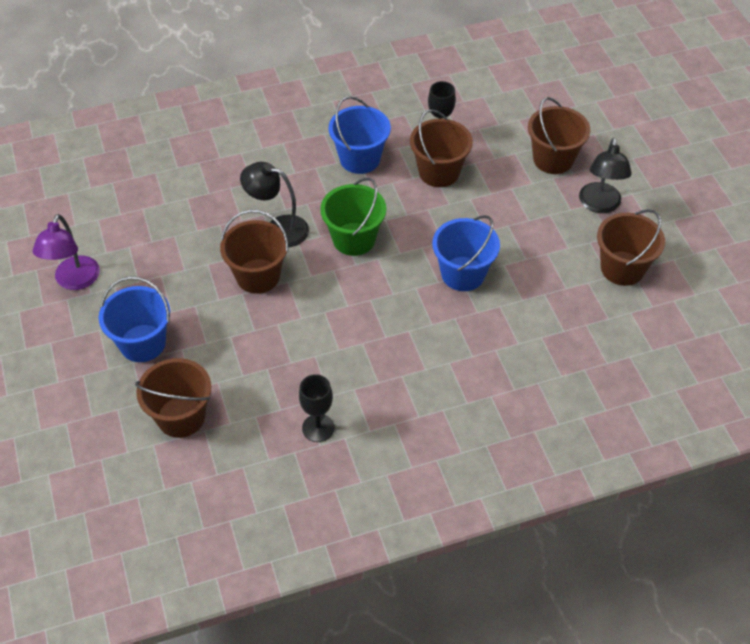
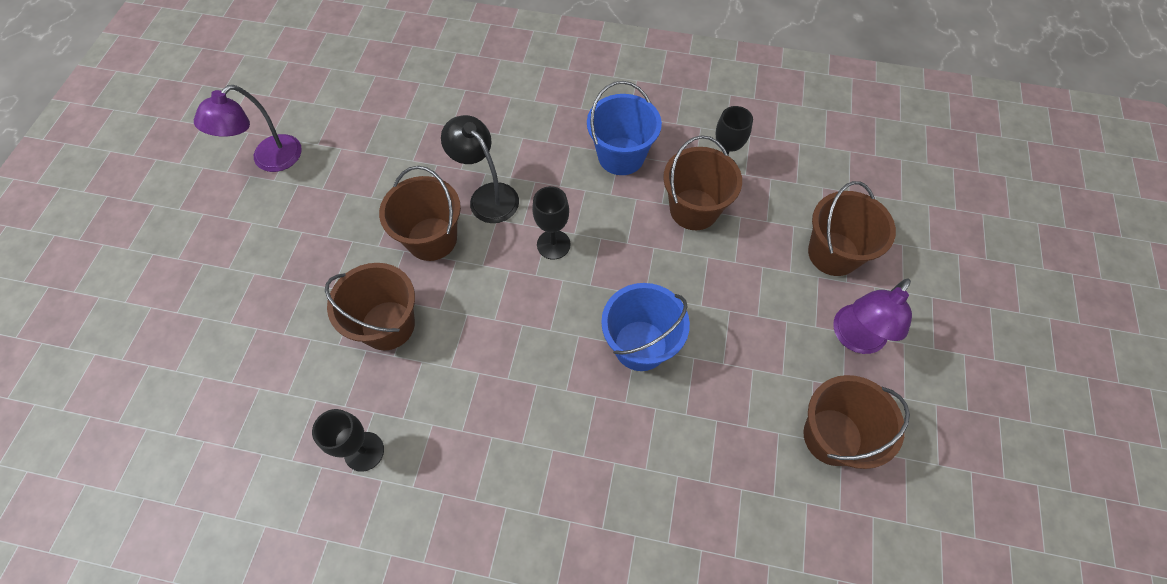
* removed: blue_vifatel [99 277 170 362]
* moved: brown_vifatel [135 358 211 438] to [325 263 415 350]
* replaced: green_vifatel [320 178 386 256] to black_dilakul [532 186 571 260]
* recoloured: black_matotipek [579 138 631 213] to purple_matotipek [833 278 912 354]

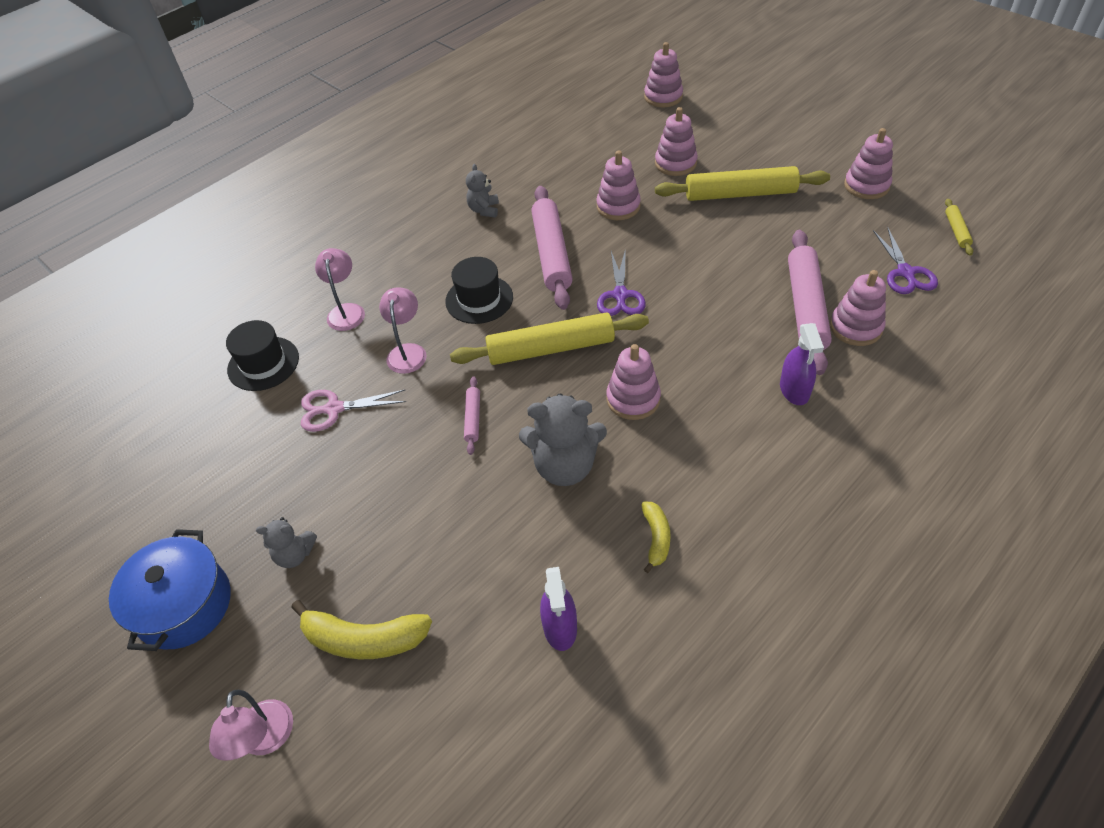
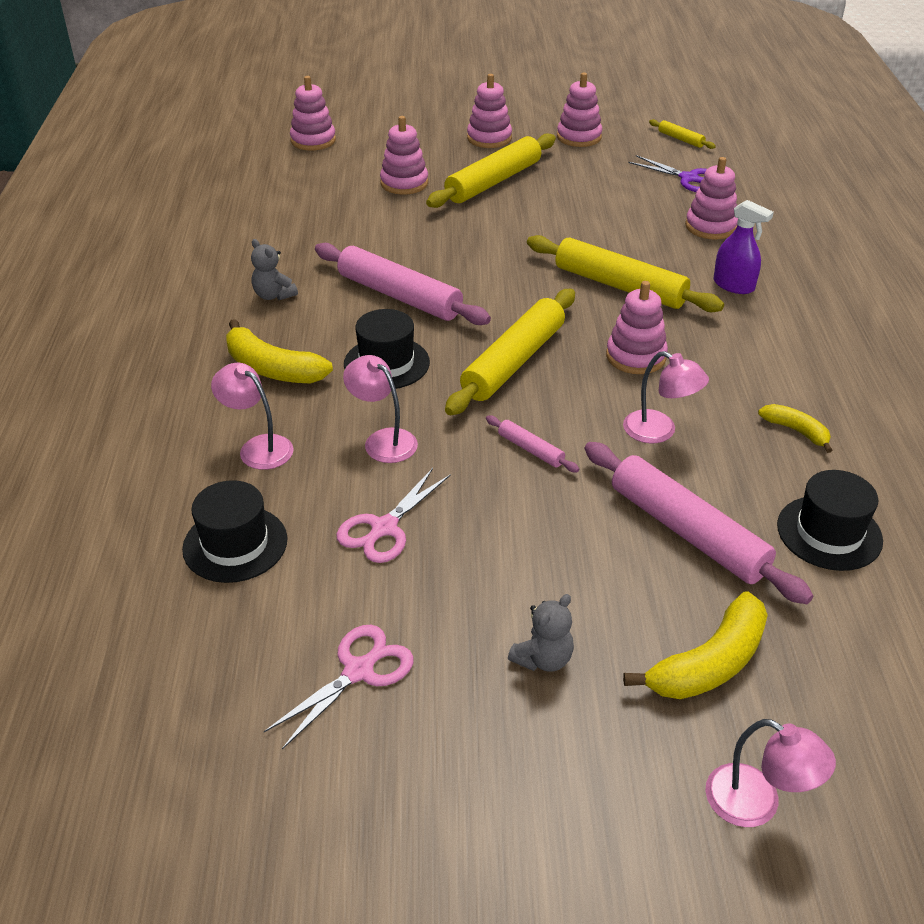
* removed: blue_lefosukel [109 529 231 651]
* replaced: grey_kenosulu [519 394 607 486] to pink_matotipek [623 351 709 443]
* replaced: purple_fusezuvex [540 567 577 651] to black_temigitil [777 470 883 571]
* moved: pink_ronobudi [596 150 641 220] to [467 74 512 148]
* removed: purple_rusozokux [597 249 646 316]
* moved: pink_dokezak [788 230 832 375] to [584 442 813 604]
* added: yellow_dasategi [226 319 333 384]
* added: pink_rusozokux [264 625 414 749]
* added: yellow_dokezak [527 235 724 312]

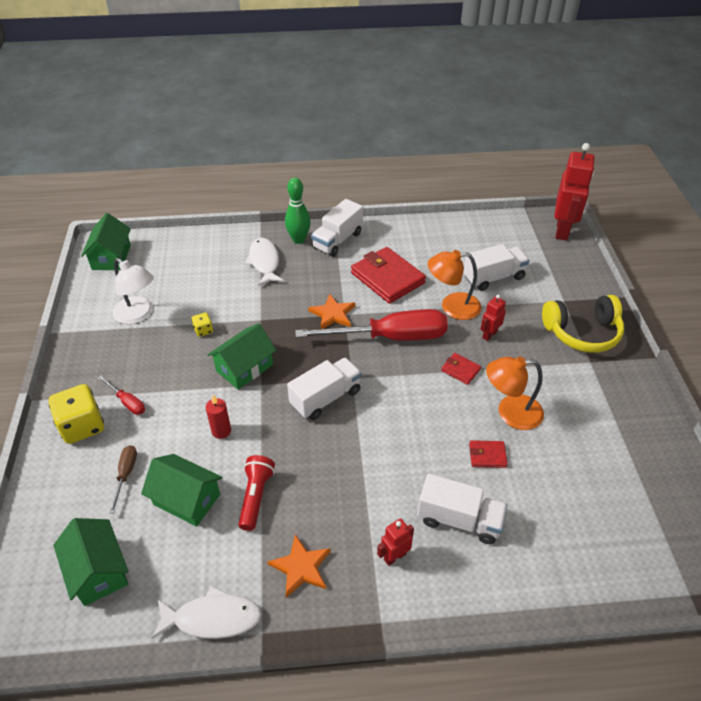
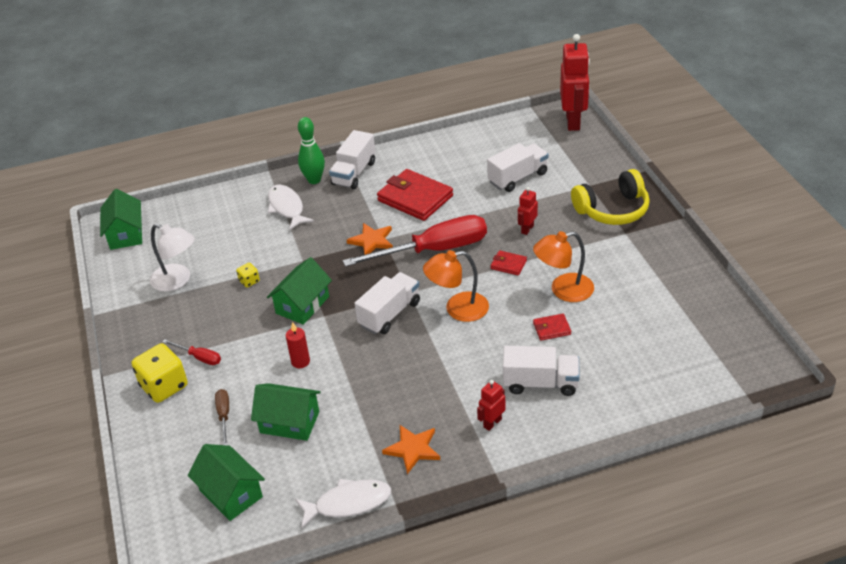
* removed: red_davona [238 455 275 531]
* moved: orange_matotipek [428 250 481 320] to [423 250 489 322]

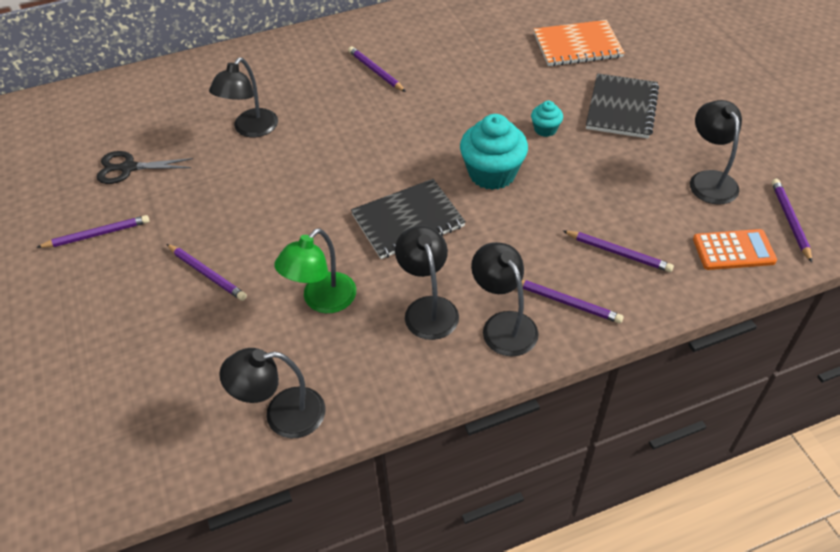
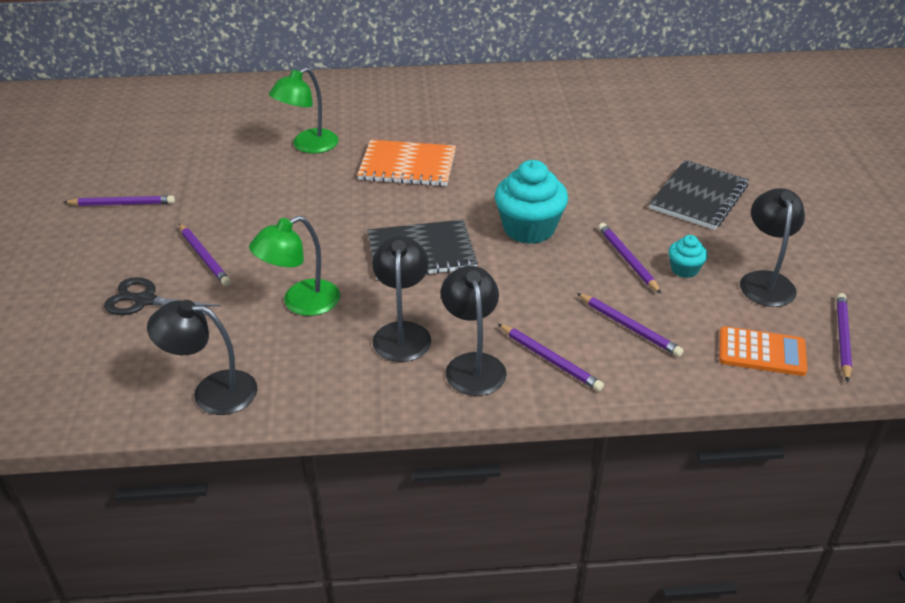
* moved: black_rusozokux [97 151 193 184] to [104 277 221 316]
* recoloured: black_matotipek [209 58 278 137] to green_matotipek [269 67 339 153]
* moved: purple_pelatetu [348 46 406 92] to [598 223 661 294]
* moved: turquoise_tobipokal [531 101 563 137] to [669 235 708 278]
* moved: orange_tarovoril [534 20 625 66] to [357 140 456 186]

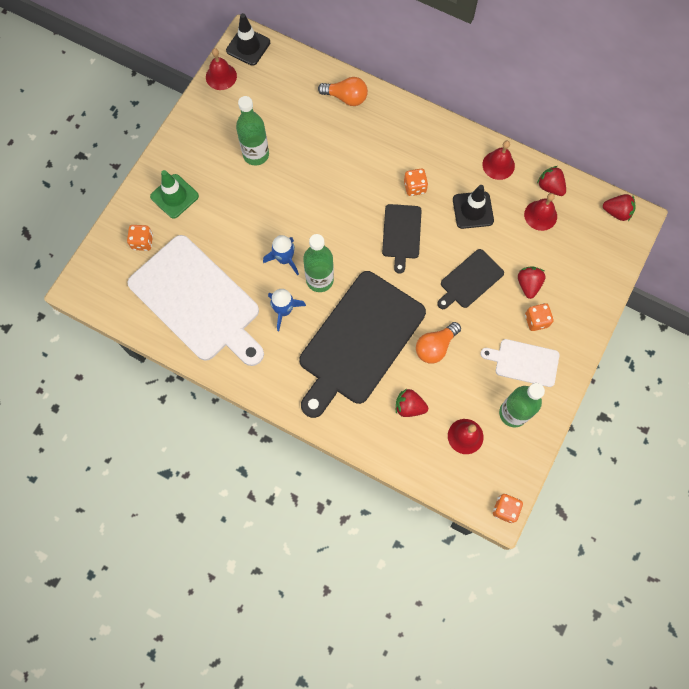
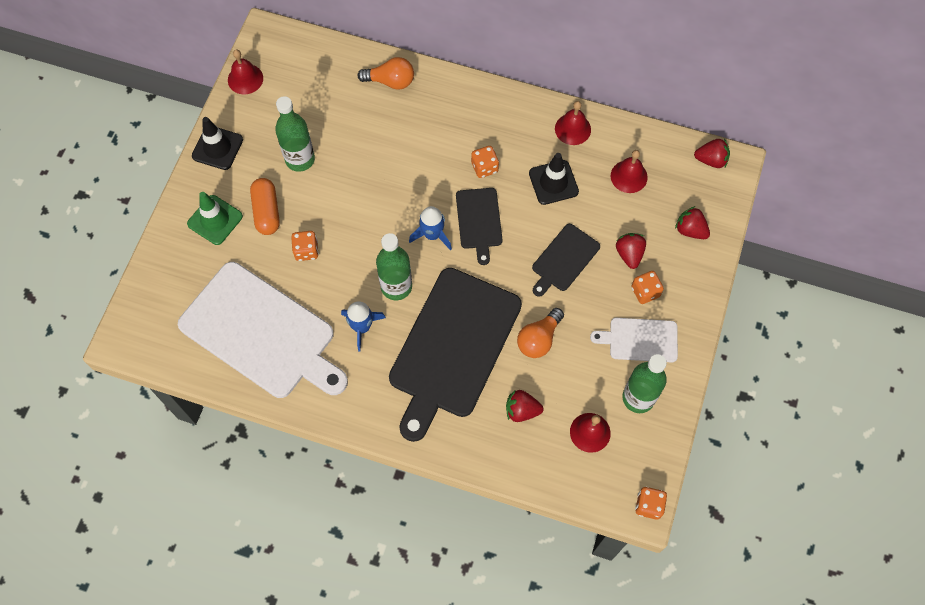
* moved: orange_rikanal [127 225 153 251] to [291 231 319 261]
* moved: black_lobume [226 13 270 66] to [192 117 243 170]
* moved: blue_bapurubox [263 235 299 276] to [409 206 452 250]
* moved: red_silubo [537 166 566 196] to [675 206 710 239]
* added: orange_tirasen [250 178 280 235]

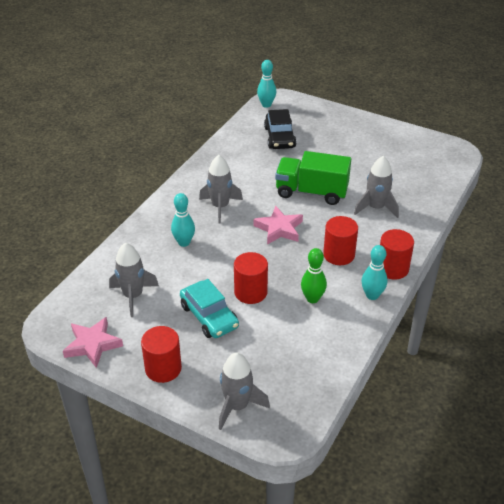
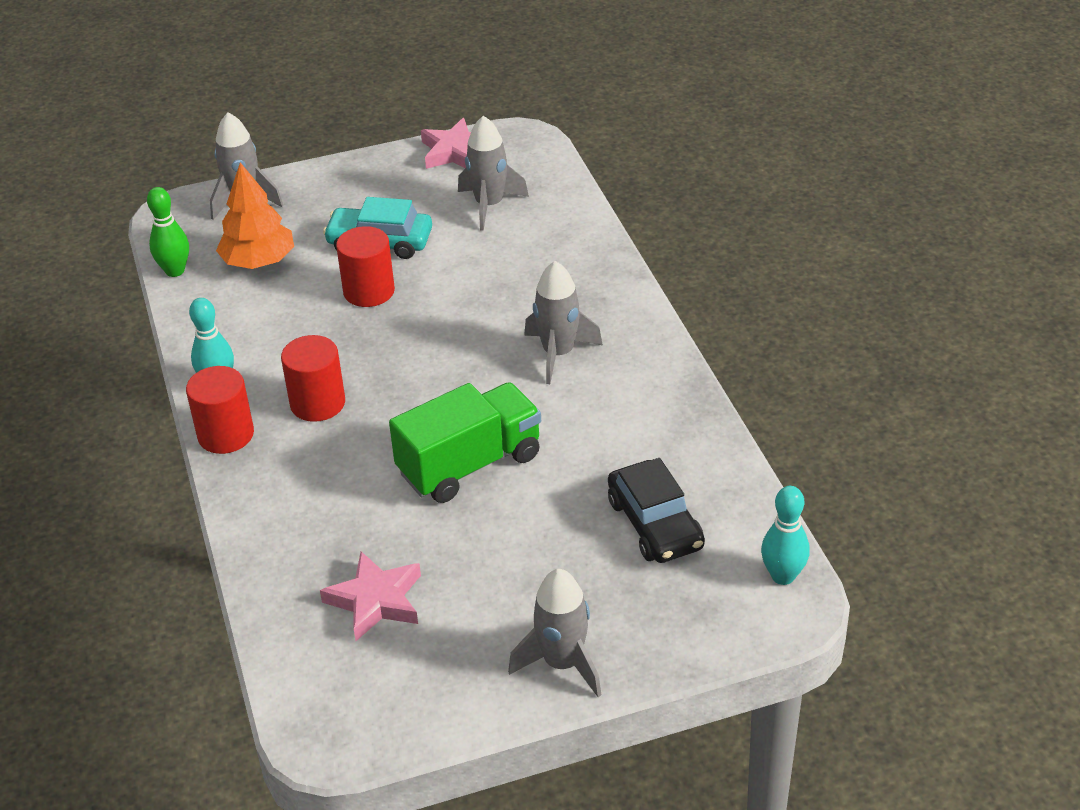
* removed: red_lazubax [141 326 182 383]
* removed: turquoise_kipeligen [171 193 195 247]
* moved: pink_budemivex [253 206 303 245] to [320 551 421 641]
* turned: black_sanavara [264 109 297 149] = [608 458 705 563] 150 degrees counterclockwise
* moved: green_kipeligen [301 248 327 303] to [147 187 189 277]
* moved: grey_bapurubox [354 156 399 218] to [508 569 602 697]
* added: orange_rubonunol [216 162 294 269]

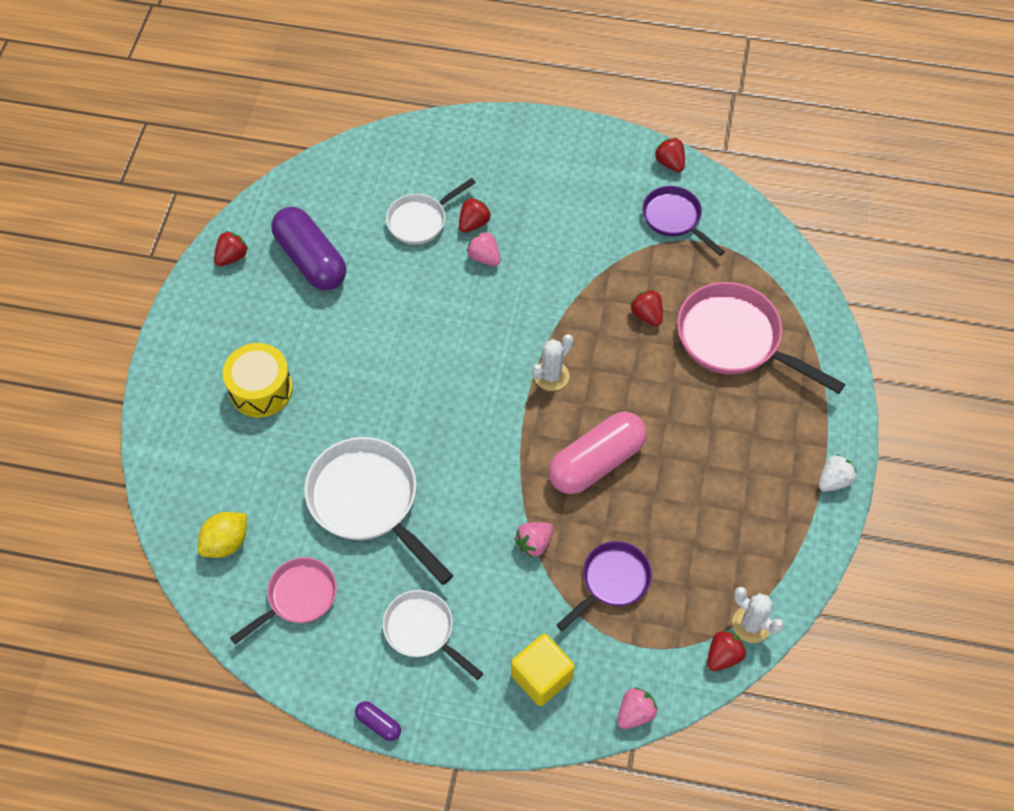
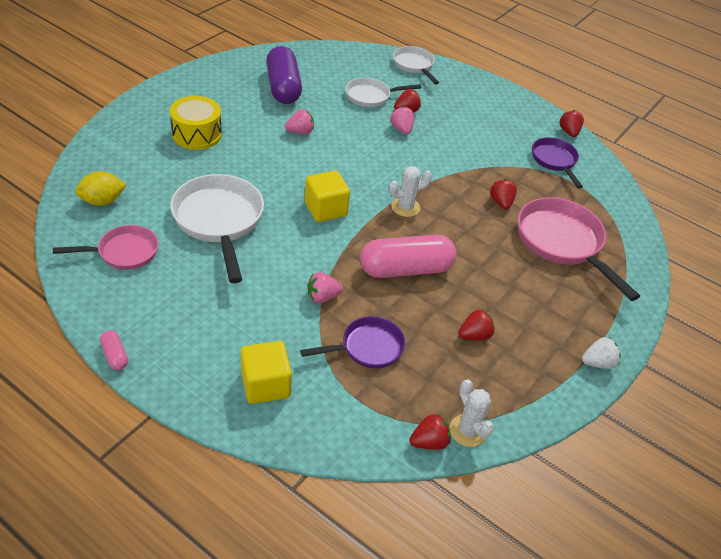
* moved: red_silubo [214 231 248 266] to [458 309 495 340]
* recoloured: purple_tirasen [355 701 401 741] to pink_tirasen [100 330 128 370]
* moved: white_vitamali [383 590 484 680] to [393 46 439 84]
* moved: pink_silubo [617 687 658 729] to [285 109 314 134]
* added: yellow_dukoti [305 170 350 222]

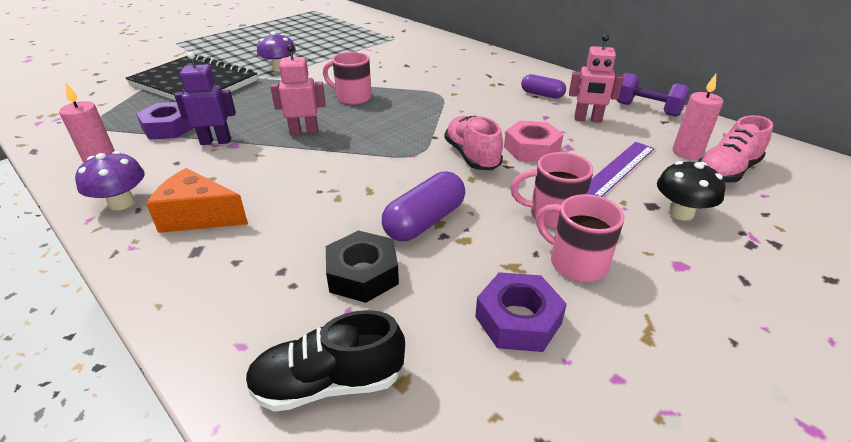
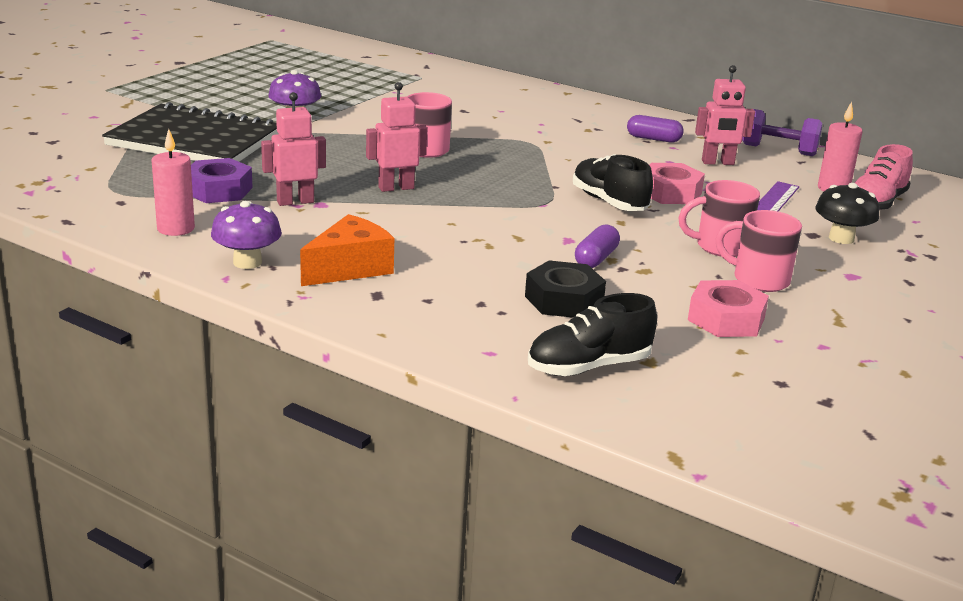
* turned: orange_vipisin [146 168 248 233] = [300 214 394 286] 135 degrees clockwise
* recoloured: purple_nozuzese [175 52 236 145] to pink_nozuzese [261 92 326 206]
* resized: purple_tirasen [382 171 465 241] = [575 224 620 268] x0.65
* recoloured: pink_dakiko [445 116 503 170] to black_dakiko [573 154 653 211]
* recoloured: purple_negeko [475 272 567 352] to pink_negeko [688 280 769 337]

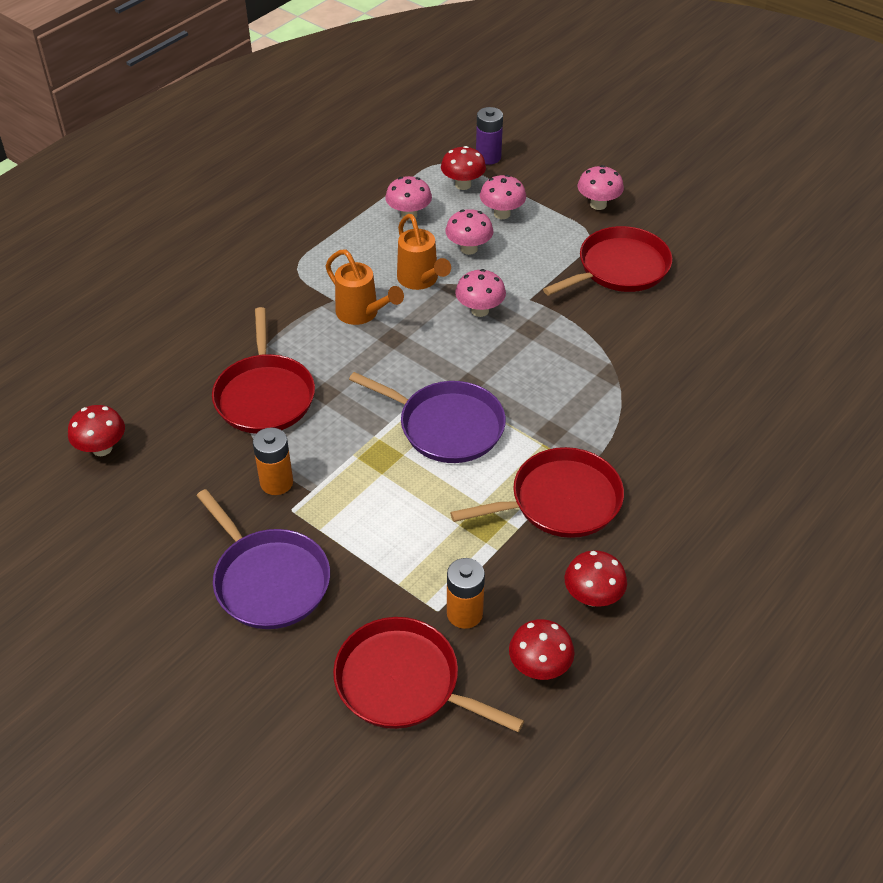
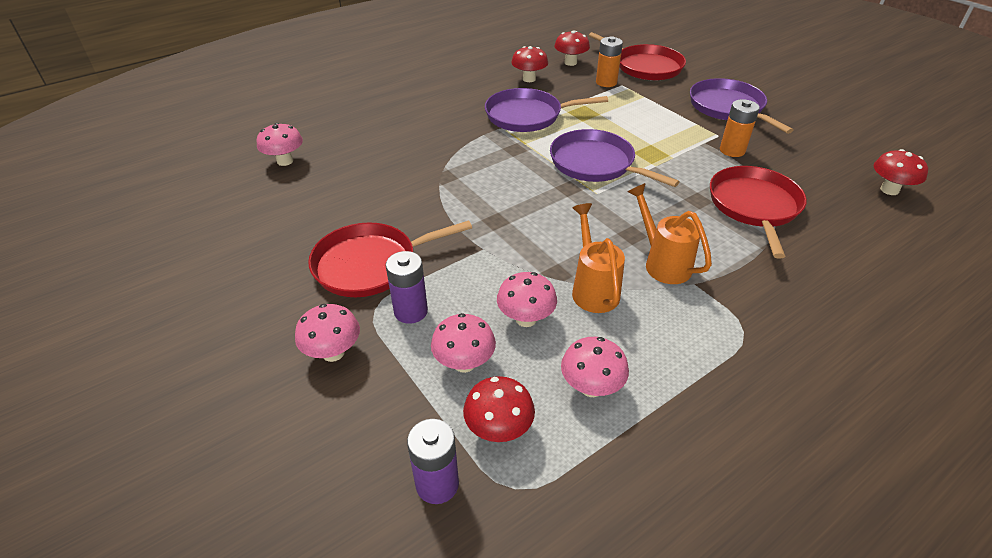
* recoloured: red_vitamali [450 447 624 538] to purple_vitamali [485 88 608 132]
* moved: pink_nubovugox [455 269 506 317] to [257 123 303 166]
* added: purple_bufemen [386 251 428 324]

